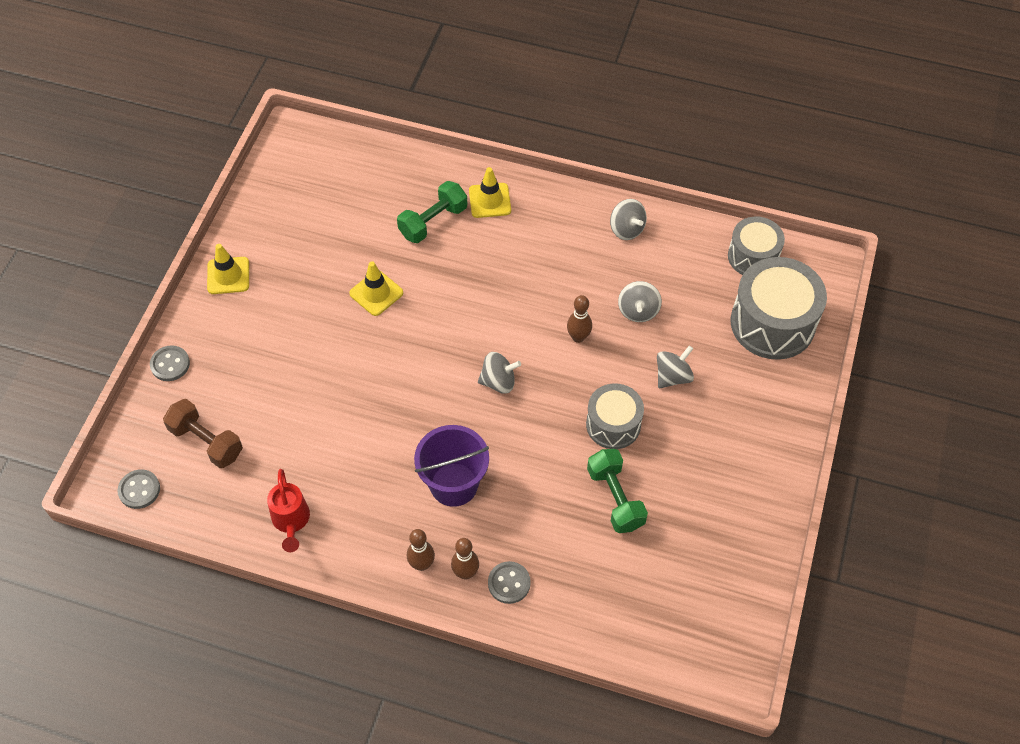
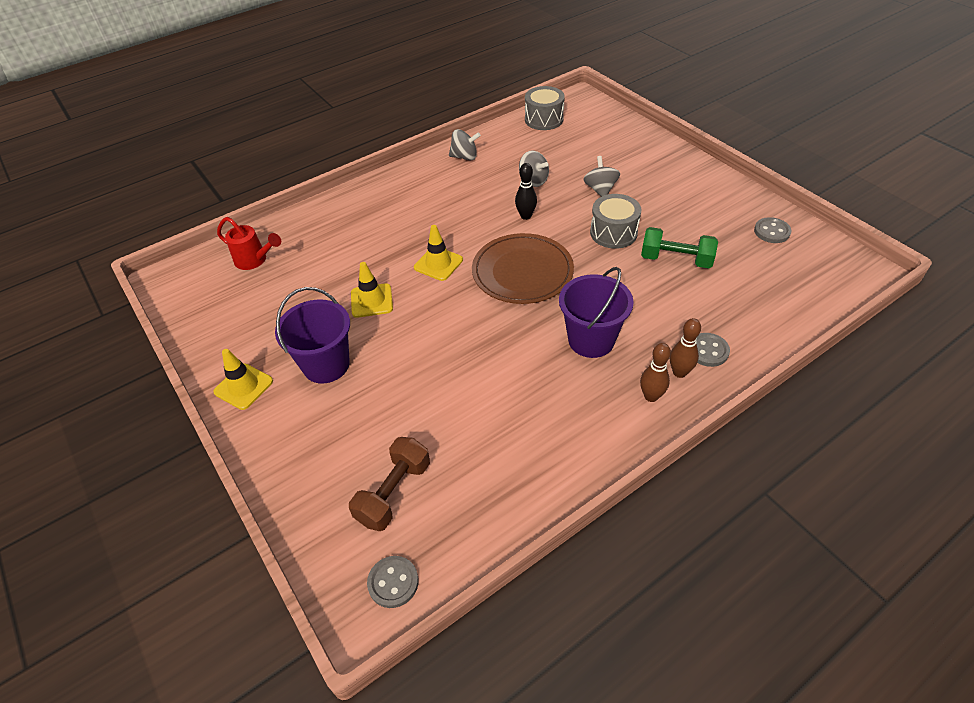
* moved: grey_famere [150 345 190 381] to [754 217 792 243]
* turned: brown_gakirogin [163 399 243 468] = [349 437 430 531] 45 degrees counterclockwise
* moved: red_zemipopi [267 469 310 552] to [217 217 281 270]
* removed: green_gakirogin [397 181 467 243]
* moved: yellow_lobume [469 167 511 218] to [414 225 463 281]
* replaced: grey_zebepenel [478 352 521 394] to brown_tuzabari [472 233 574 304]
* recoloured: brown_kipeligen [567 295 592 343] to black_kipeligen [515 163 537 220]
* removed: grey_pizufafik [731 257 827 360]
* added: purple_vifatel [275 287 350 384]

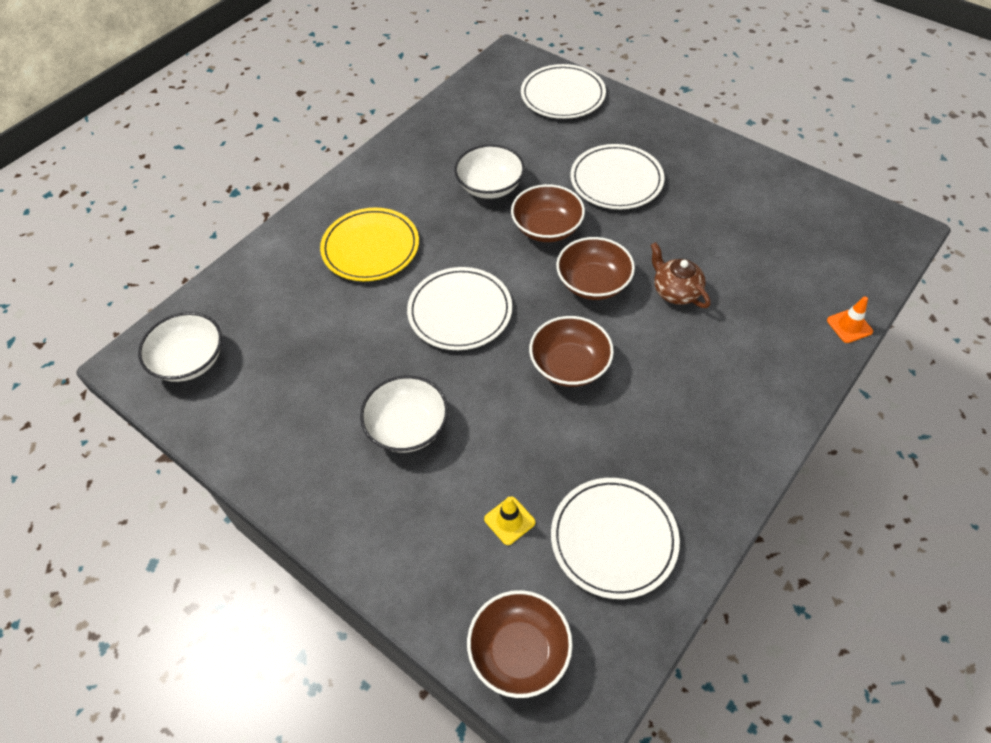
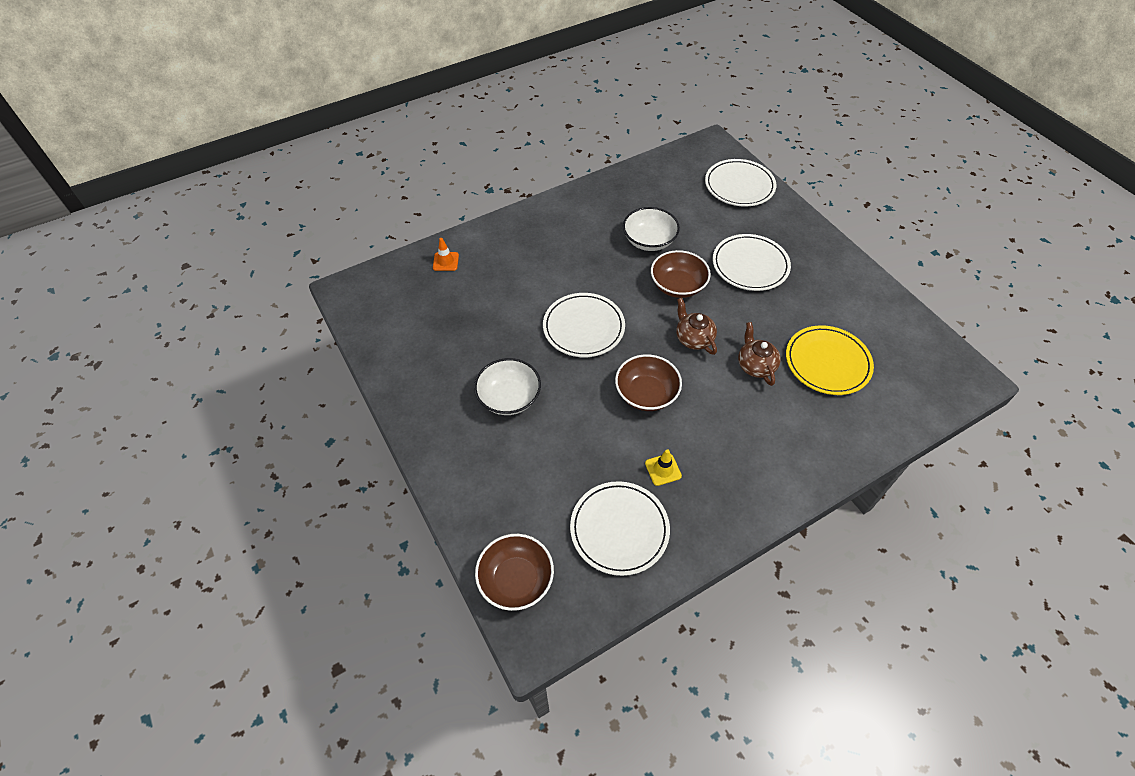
* removed: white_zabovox [138 312 222 382]
* moved: yellow_tuzabari [320 207 419 281] to [786 325 874 395]
* moved: yellow_lobume [484 497 535 545] to [645 449 682 486]
* replaced: brown_zabovox [556 237 635 300] to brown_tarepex [676 298 717 355]
* moved: orange_lobume [827 296 873 343] to [433 238 459 271]

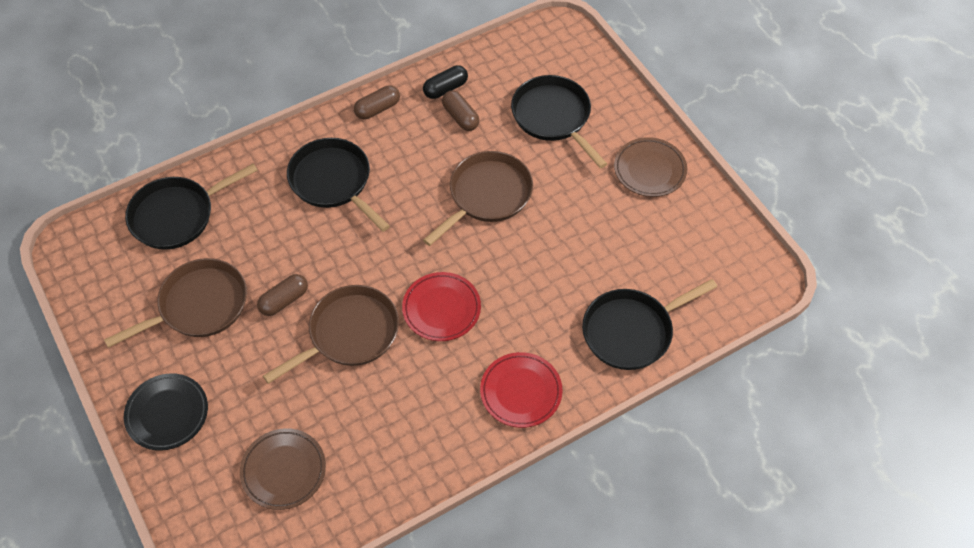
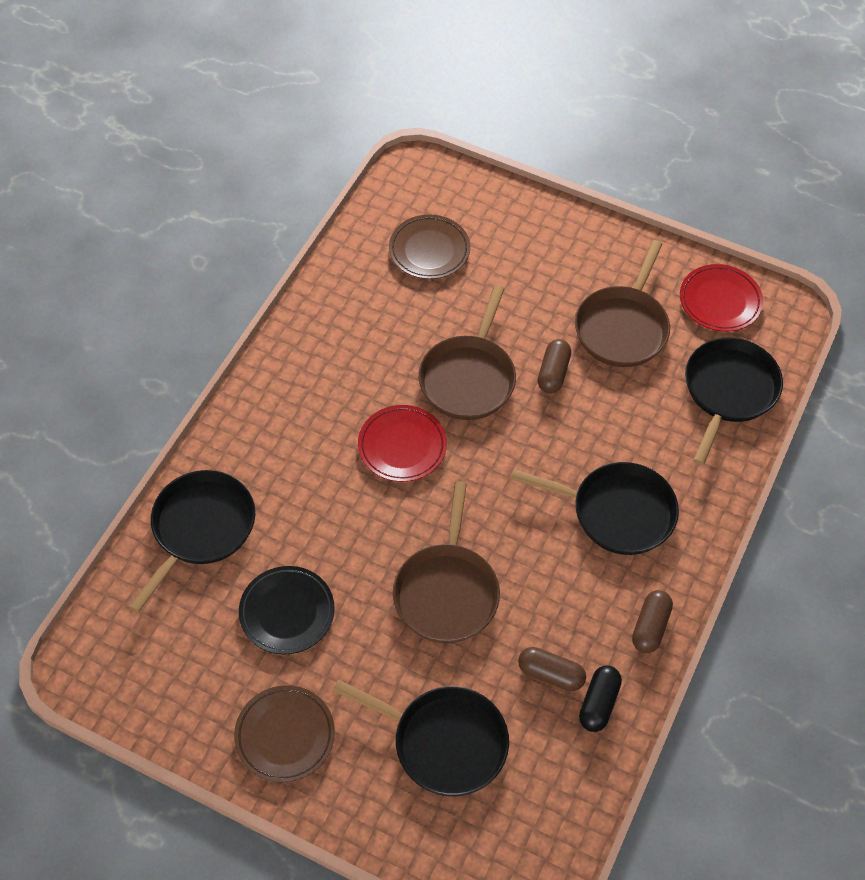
* moved: black_tuzabari [124 373 208 451] to [239 566 335 655]
* moved: red_tuzabari [480 352 562 428] to [680 264 763 332]

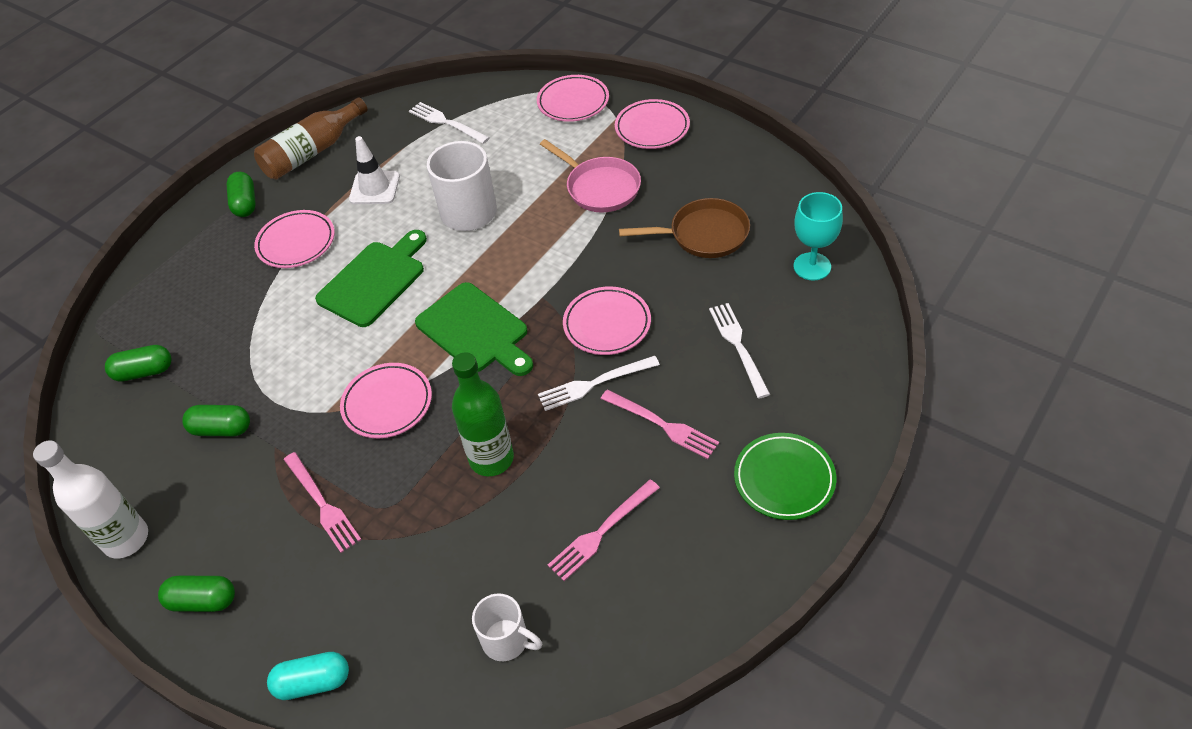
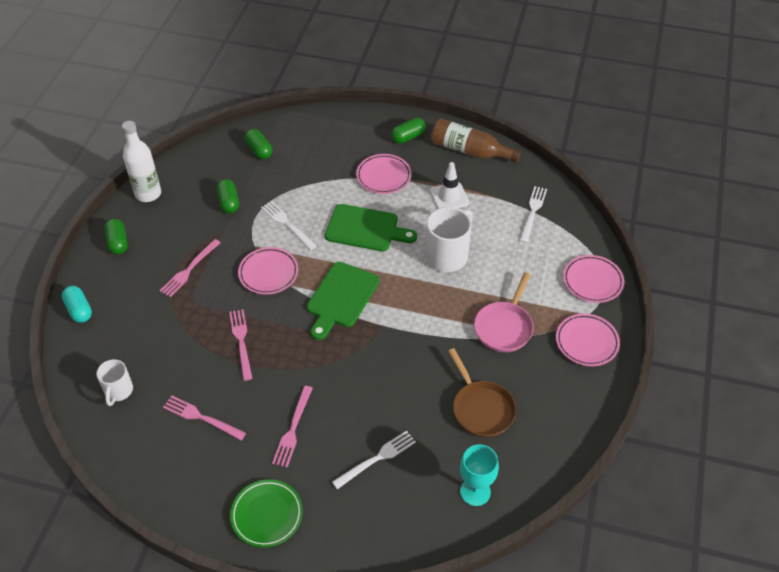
* replaced: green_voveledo [452 353 514 476] to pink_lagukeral [229 309 253 381]
* moved: white_lagukeral [538 356 660 411] to [261 201 316 250]
* removed: pink_tuzabari [563 286 651 355]

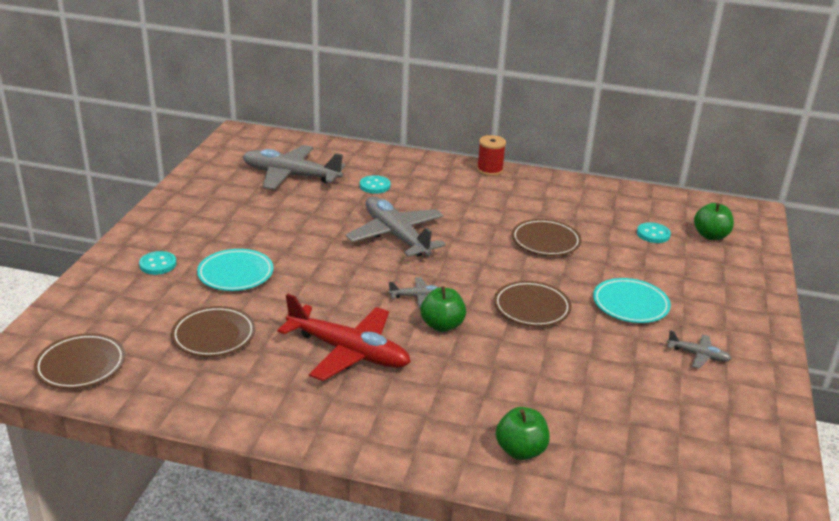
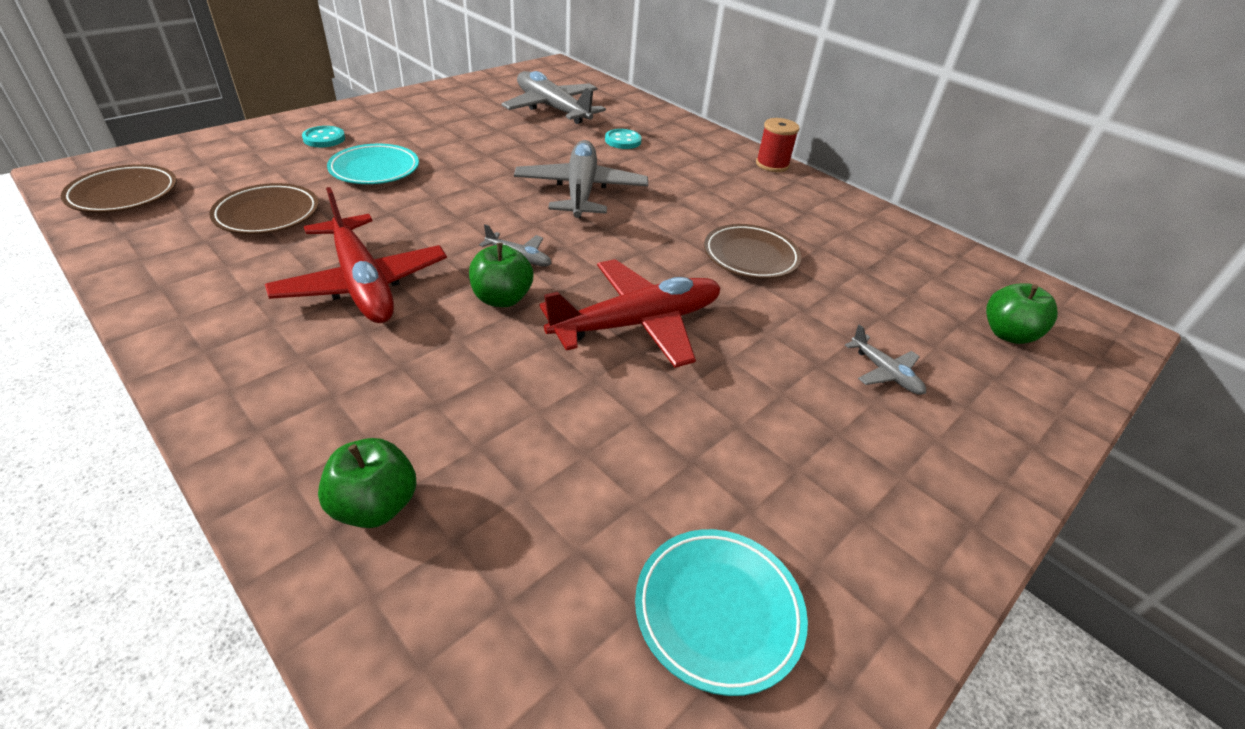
* replaced: brown_tuzabari [494 281 572 327] to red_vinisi [540 259 720 368]
* moved: turquoise_tuzabari [593 278 671 323] to [635 529 808 696]
* removed: turquoise_famere [637 222 671 243]
* moved: grey_vinisi [667 330 732 368] to [845 324 926 395]

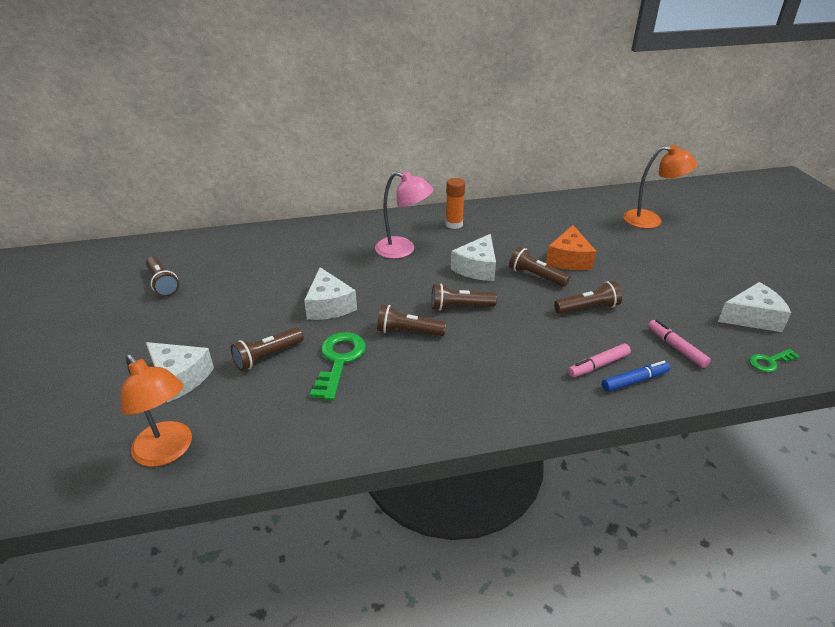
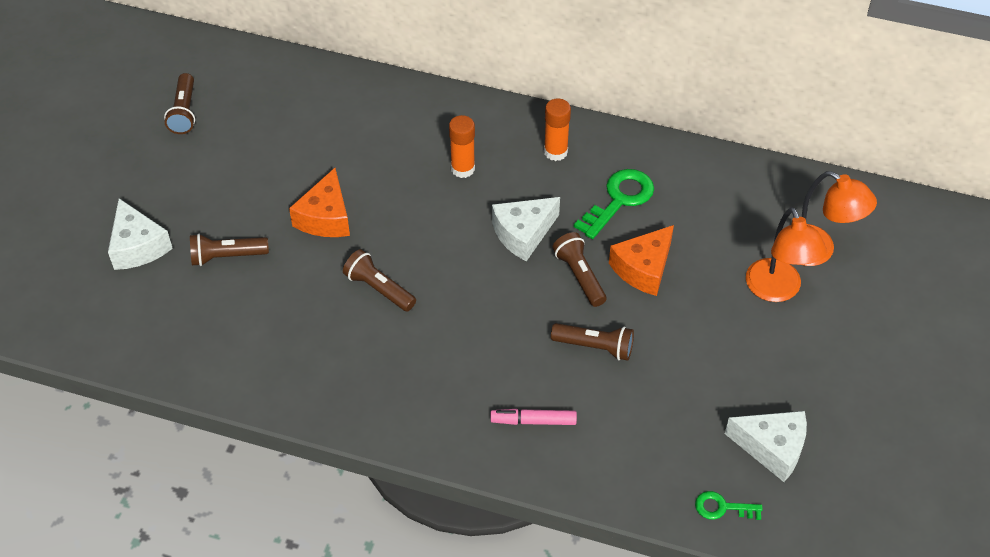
* moved: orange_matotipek [121 354 192 467] to [746 207 827 302]
* recoloured: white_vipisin [304 267 357 320] to orange_vipisin [289 168 350 237]
* moved: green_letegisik [310 332 366 401] to [574 169 654 239]
* replaced: pink_matotipek [375 171 434 259] to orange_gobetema [449 115 475 178]
* removed: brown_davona [431 284 497 311]
* removed: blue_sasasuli [602 361 670 392]
* removed: pink_sasasuli [648 320 711 368]

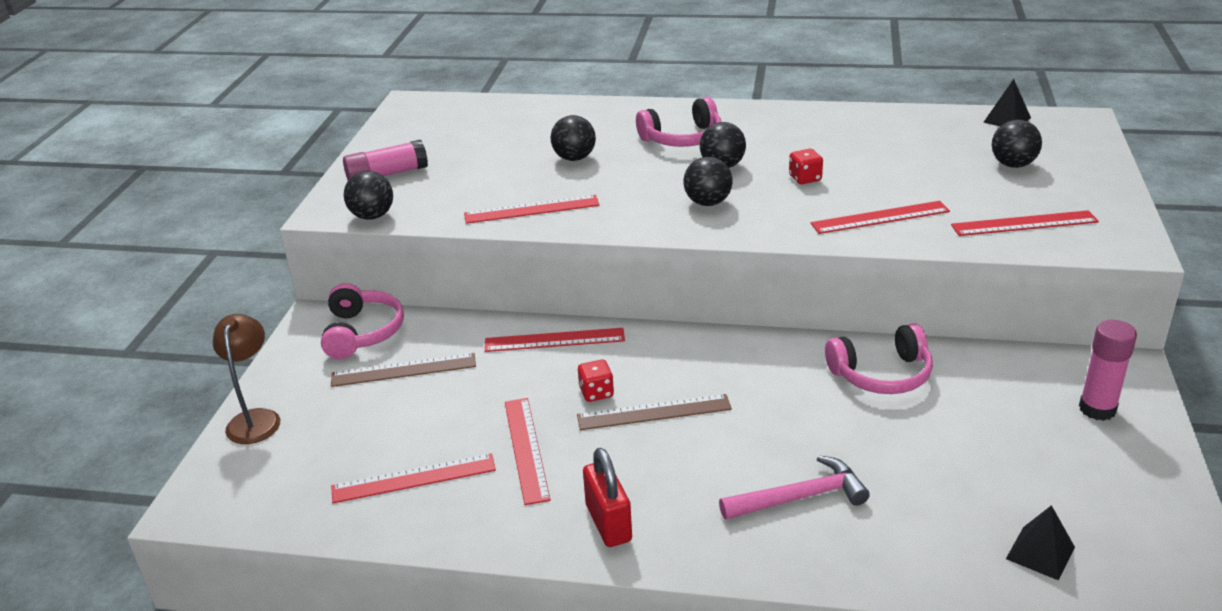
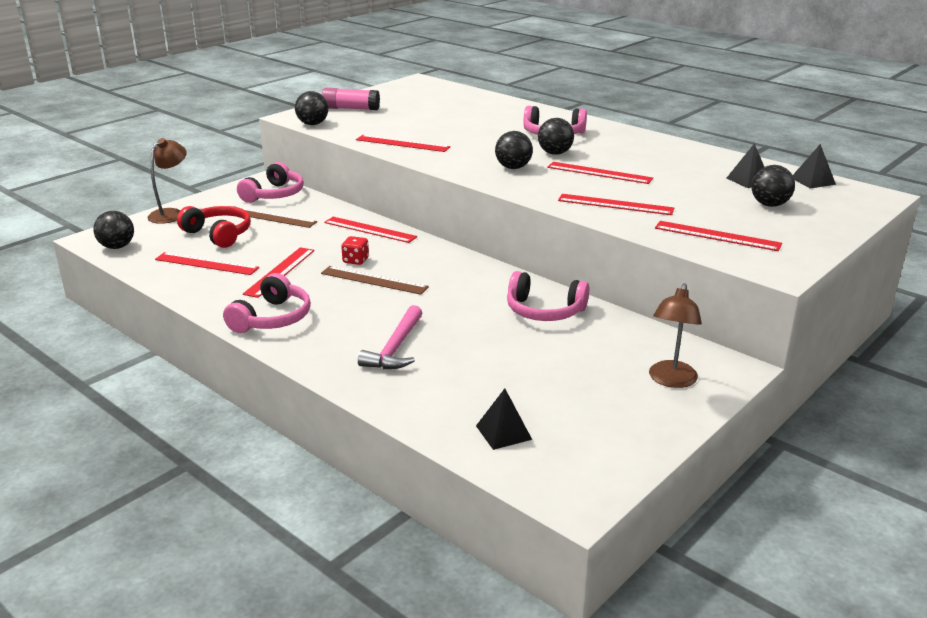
* moved: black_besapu [551 115 596 161] to [93 211 134 249]
* replaced: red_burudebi [583 448 632 547] to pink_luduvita [223 273 311 333]
* turned: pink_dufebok [719 455 870 520] = [358 305 422 369] 90 degrees clockwise
* replaced: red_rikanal [789 149 823 184] to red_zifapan [547 162 653 184]
* replaced: pink_gobetema [1079 320 1137 421] to brown_matotipek [649 283 702 388]
* added: red_luduvita [177 206 251 248]
* added: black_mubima [727 143 764 188]

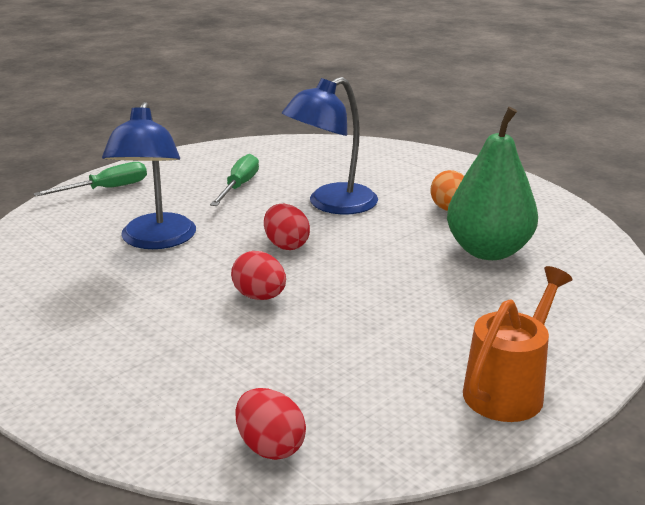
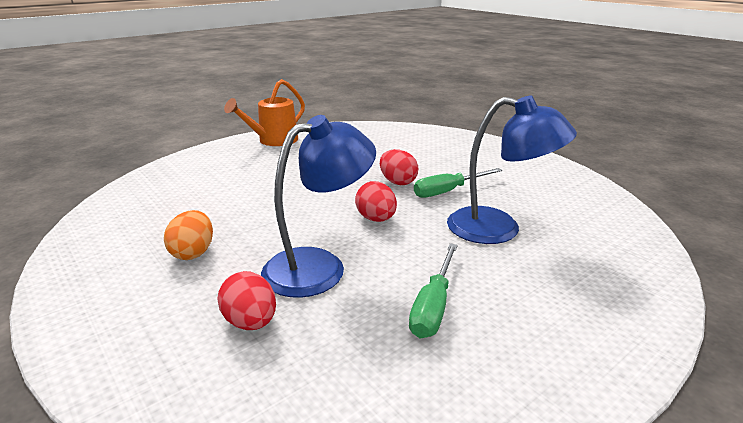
* moved: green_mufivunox [33 162 147 197] to [414 168 503 198]
* turned: blue_matotipek [102 102 196 249] = [447 95 577 244] 105 degrees clockwise
* moved: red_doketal [235 388 306 460] to [217 271 276 330]
* removed: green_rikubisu [447 107 538 260]

